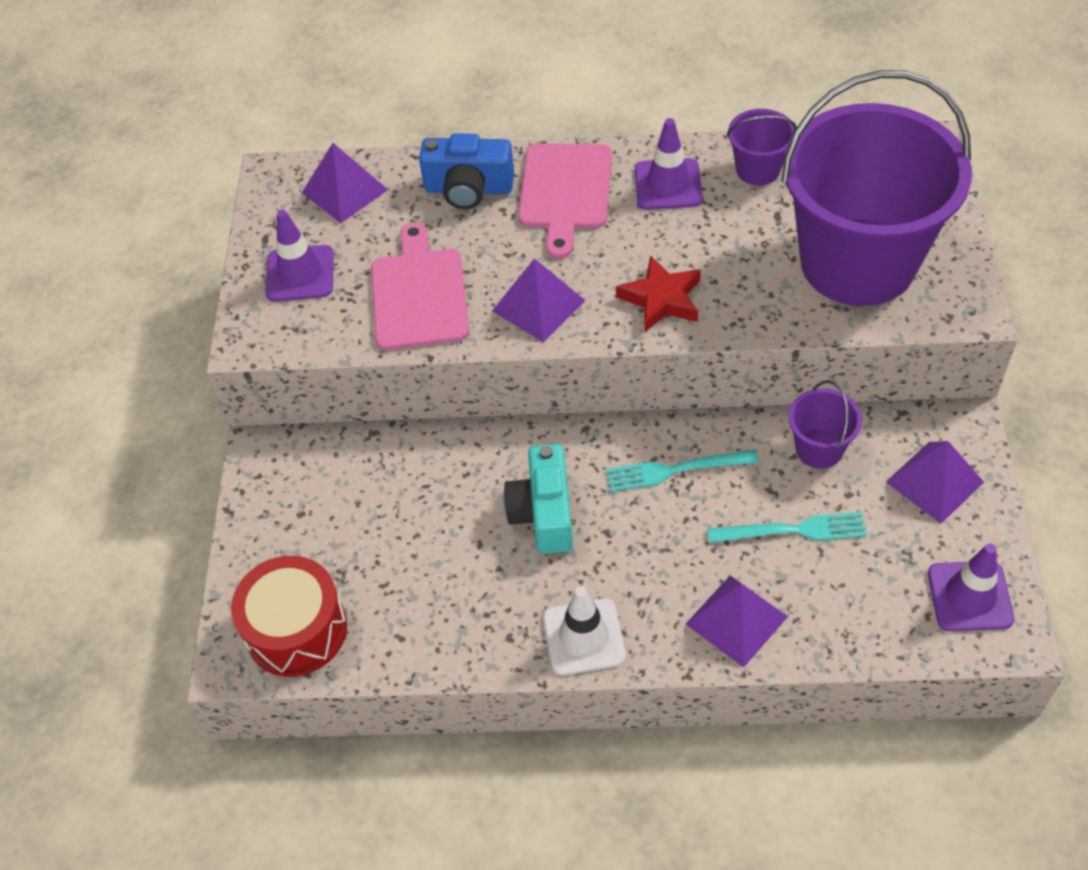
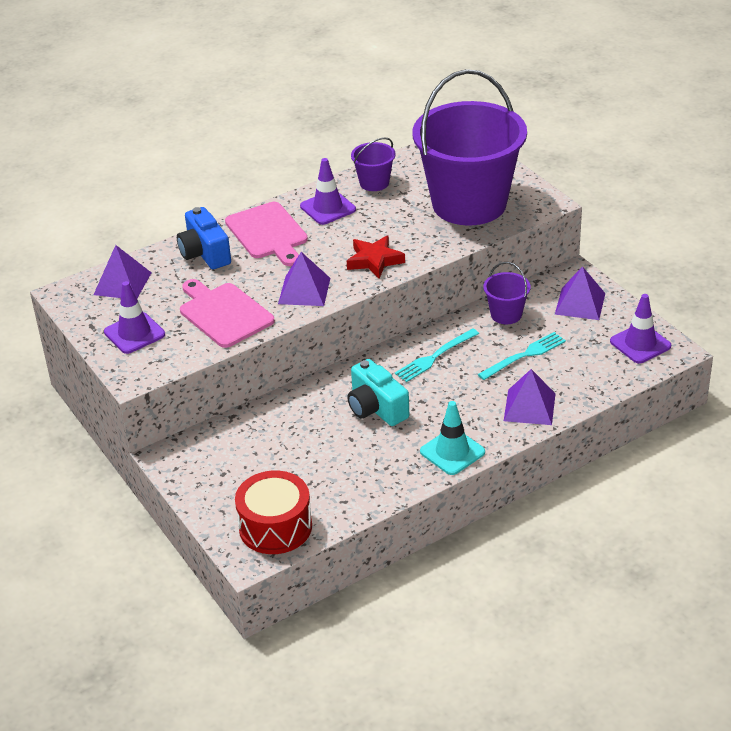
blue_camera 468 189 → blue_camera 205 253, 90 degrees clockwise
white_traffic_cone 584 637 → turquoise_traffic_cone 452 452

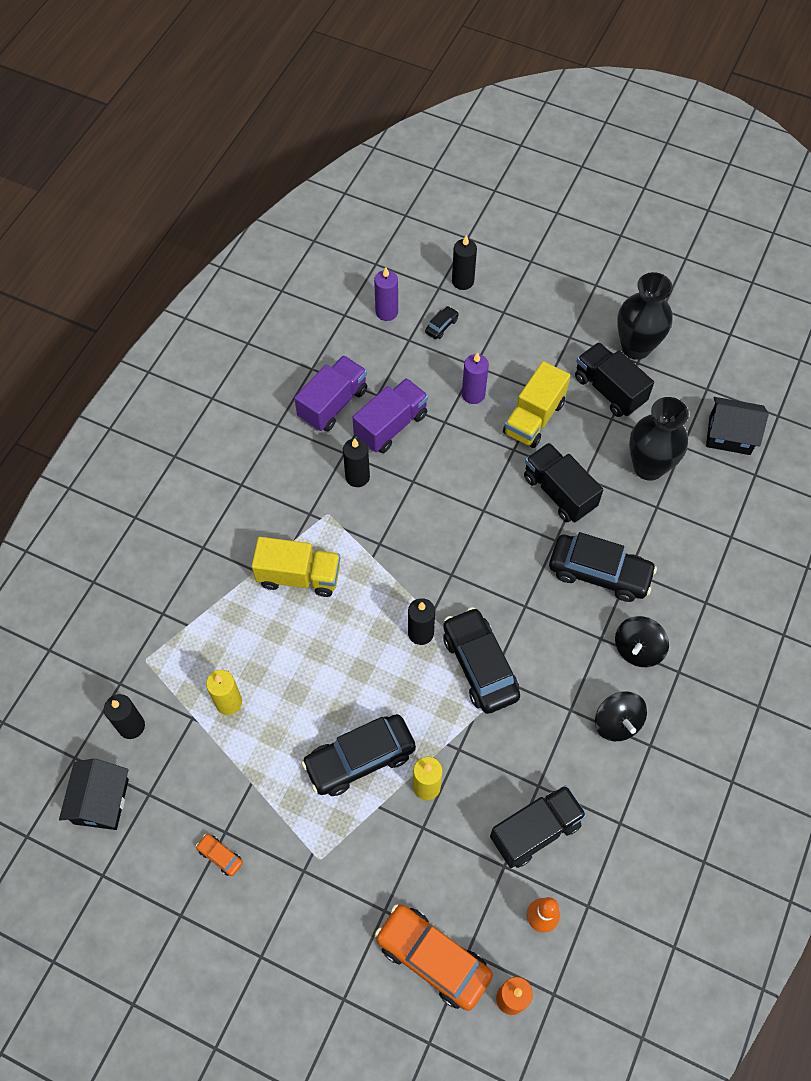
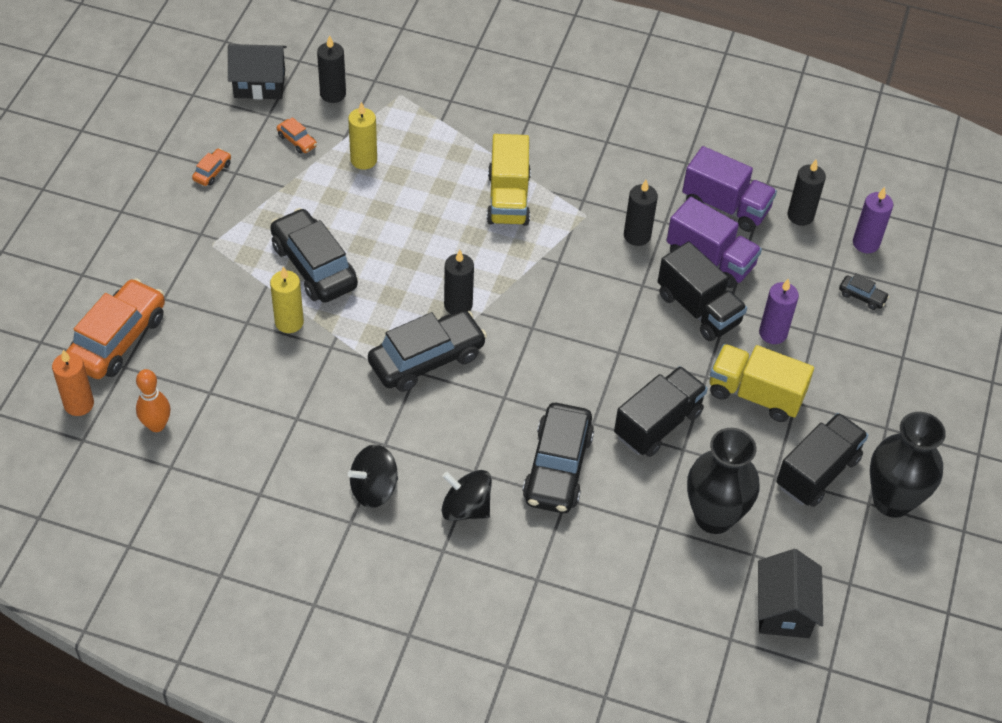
black_candle 462 281 → black_candle 800 216, move
black_truck 535 831 → black_truck 698 309, move
- → orange_car 297 141

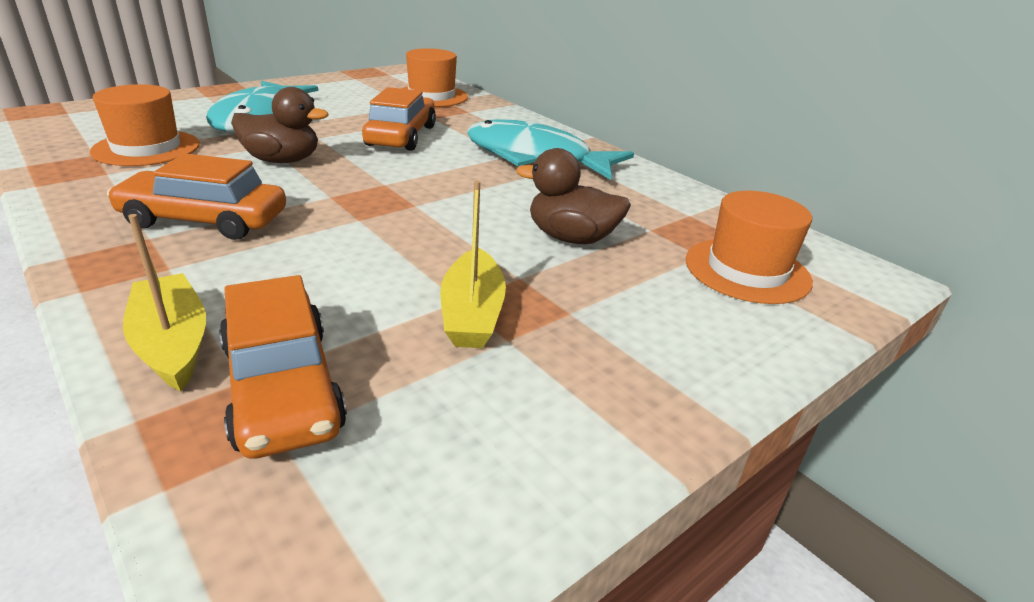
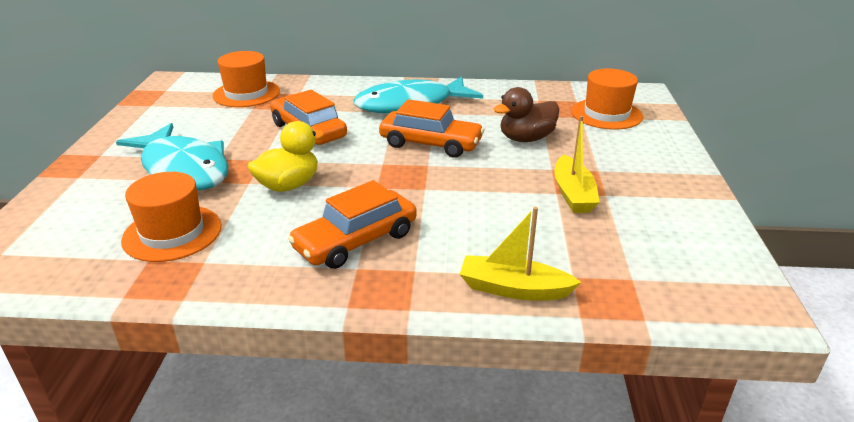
brown_duck 282 160 → yellow_duck 288 185
yellow_boat 472 313 → yellow_boat 573 194, 45 degrees clockwise
orange_car 282 386 → orange_car 430 144, move

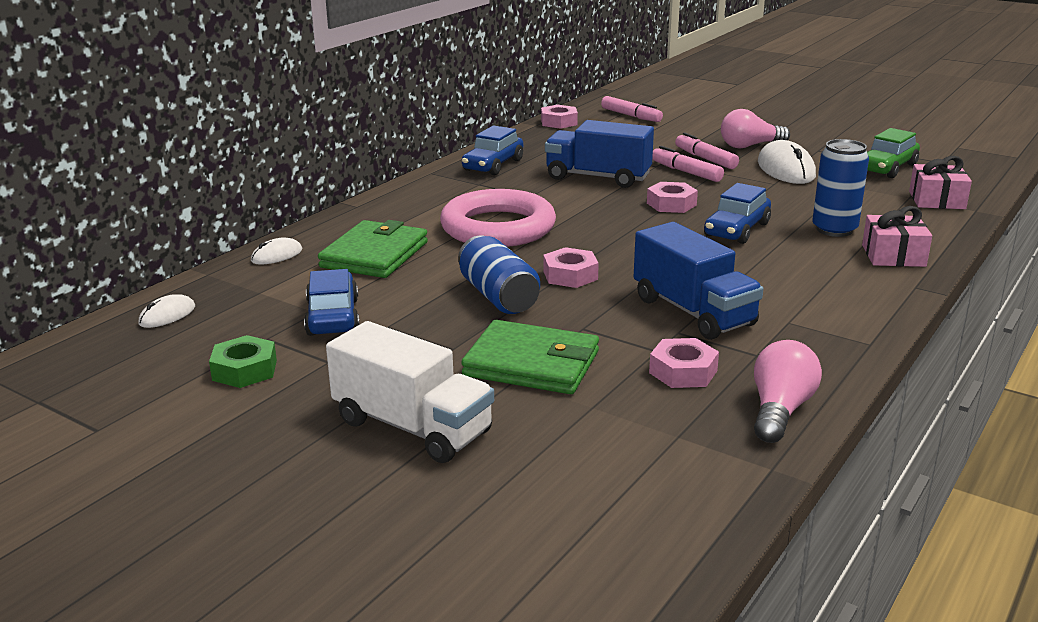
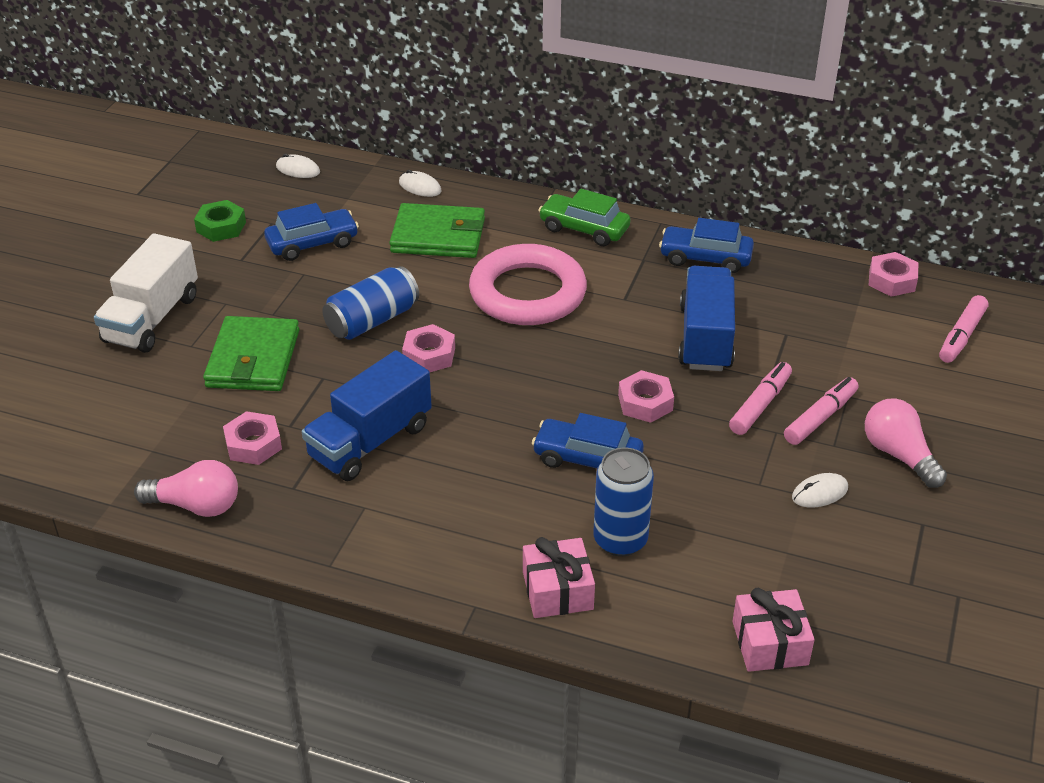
green_car 887 168 → green_car 584 229, move
white_mouse 786 169 → white_mouse 819 493, x0.52

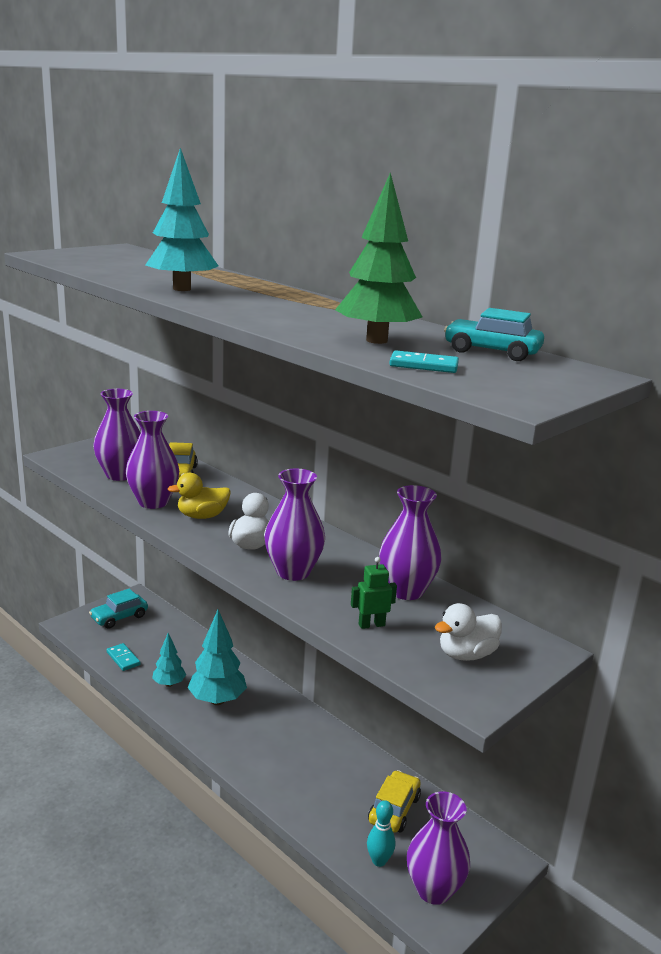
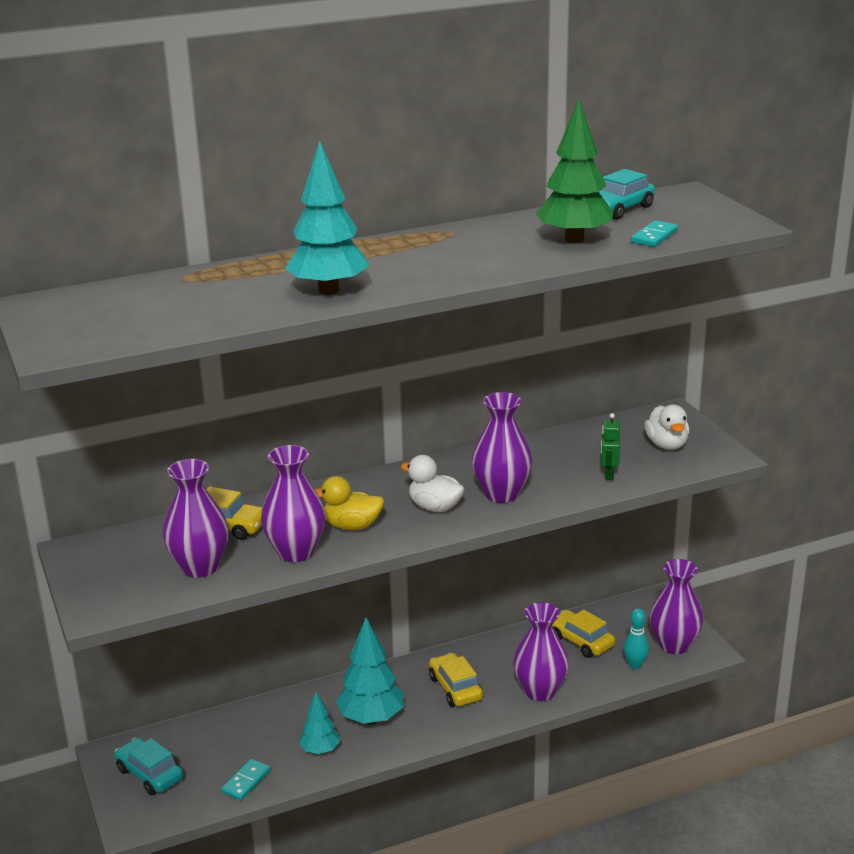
yellow_duck 202 516 → yellow_duck 352 526, 90 degrees clockwise
purple_vase 406 591 → purple_vase 540 691, move
turquoise_car 119 617 → turquoise_car 149 774, 150 degrees clockwise
turquoise_domino 123 658 → turquoise_domino 246 781, 45 degrees counterclockwise
- → yellow_car 455 688

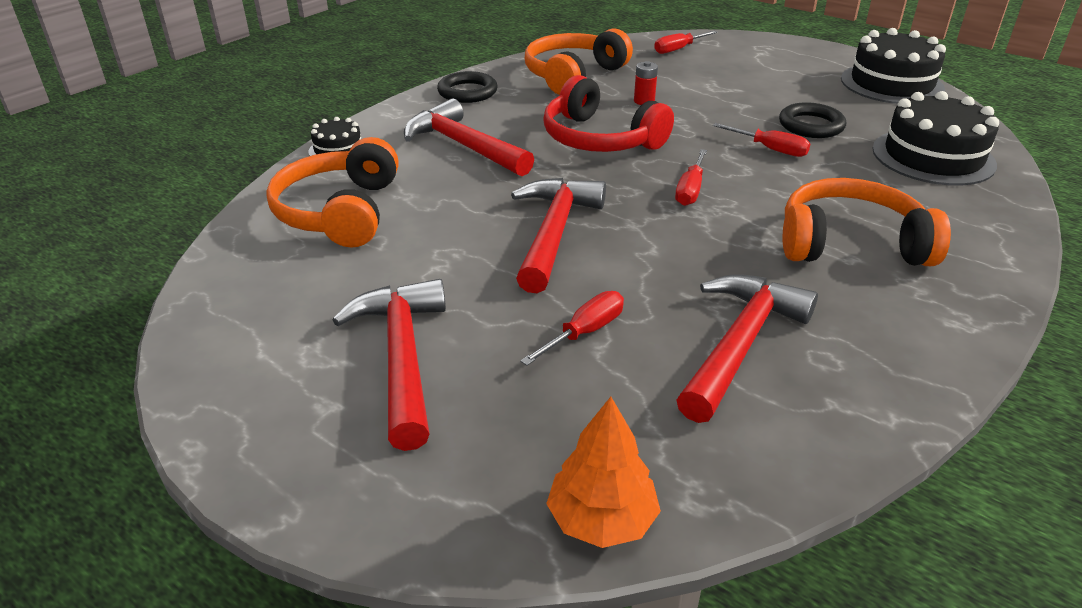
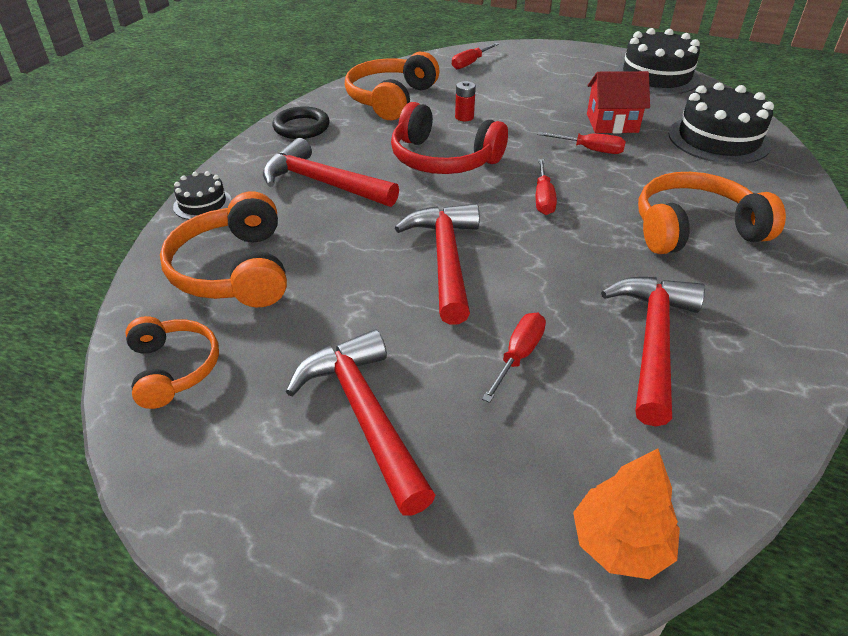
black_ring 811 125 → red_house 612 123
- → orange_headphones 173 369

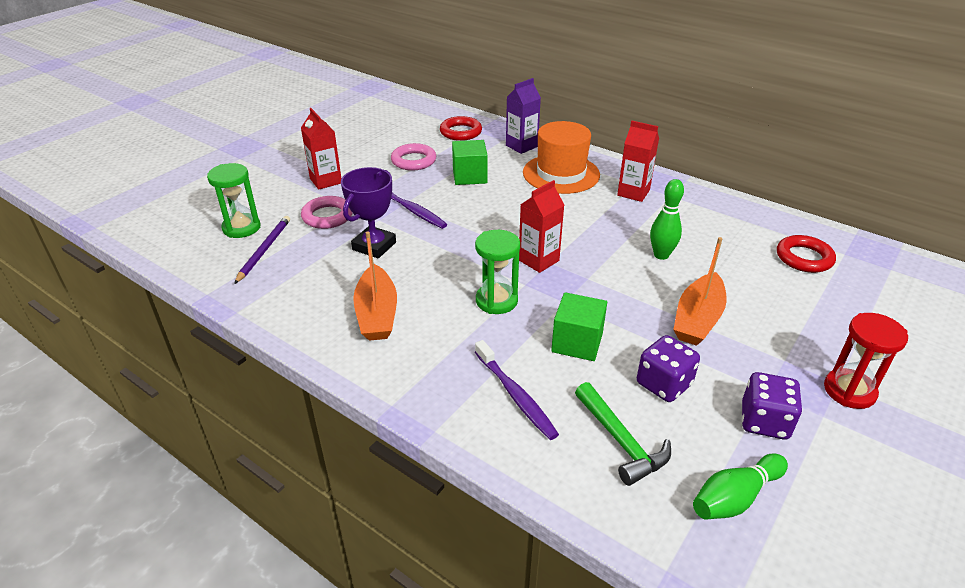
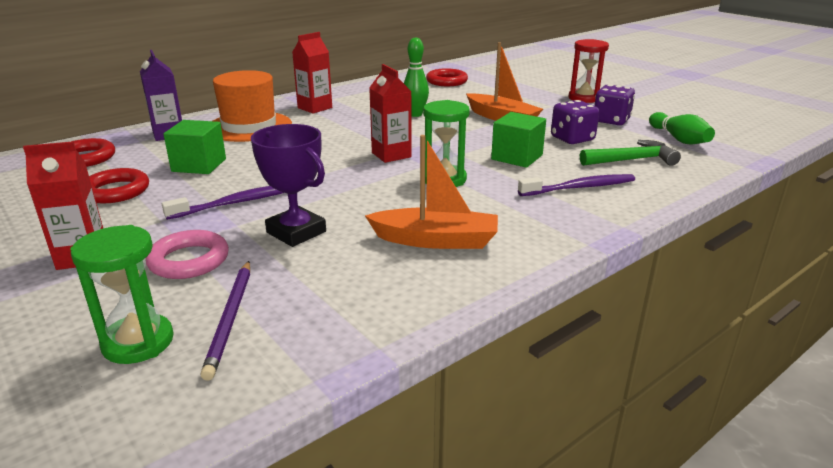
pink_ring 413 161 → red_ring 116 191
purple_pencil 264 250 → purple_pencil 230 319, 120 degrees counterclockwise

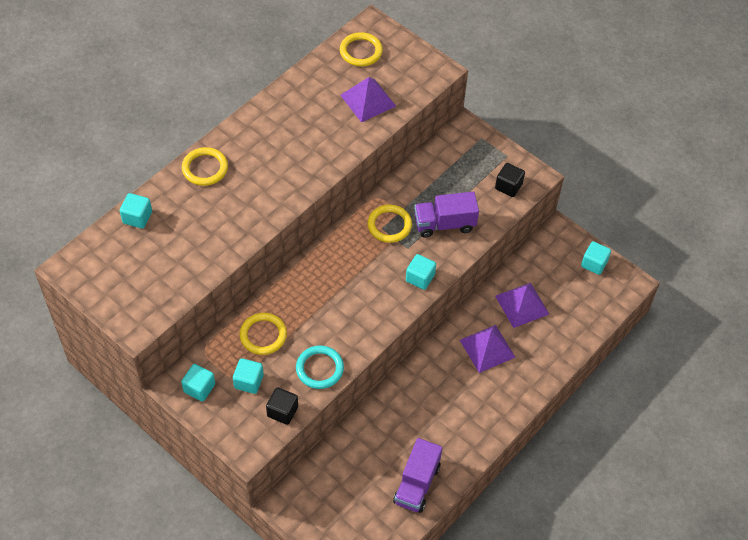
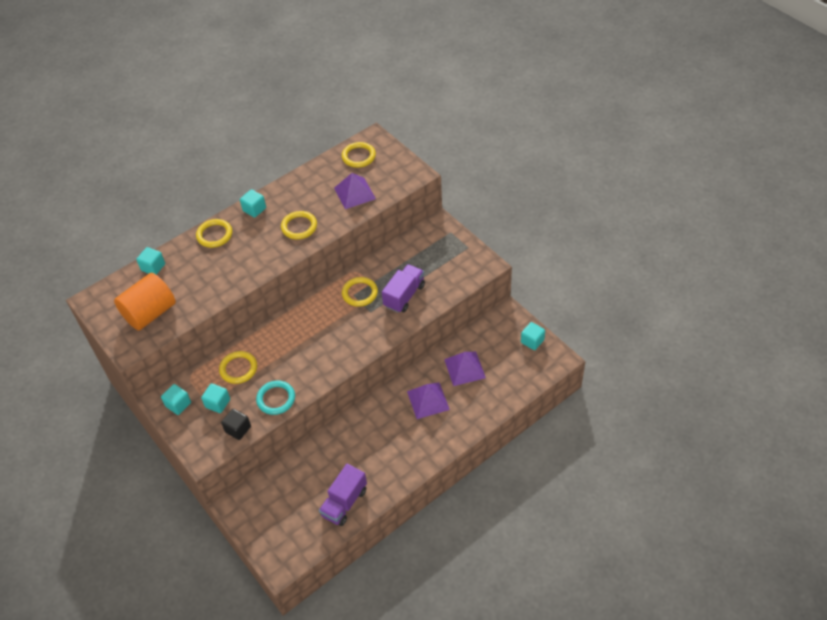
black_cube 508 186 → -
purple_truck 444 224 → purple_truck 404 296, 120 degrees clockwise
turquoise_cube 420 278 → turquoise_cube 254 209, move
- → yellow_ring 299 227
- → orange_cylinder 150 313

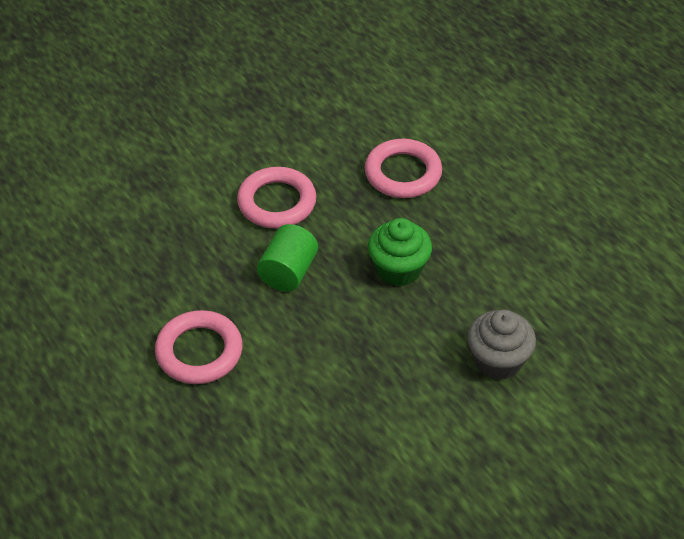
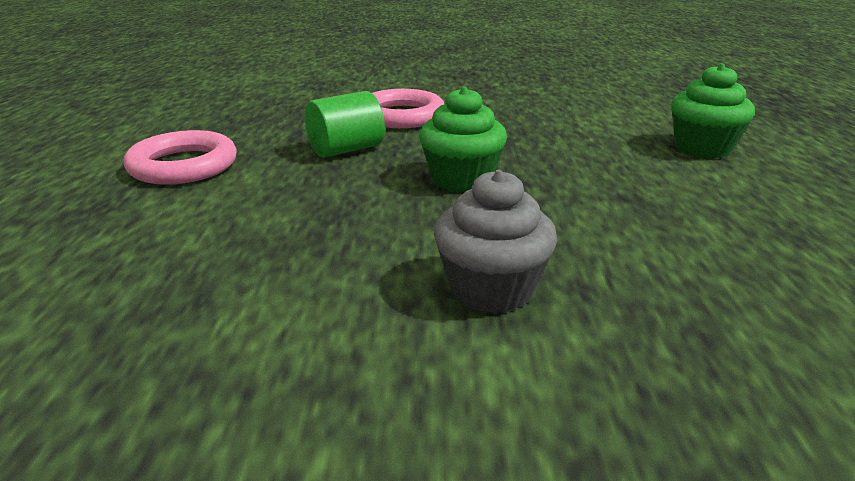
pink_ring 403 173 → -
- → green_cupcake 702 148

